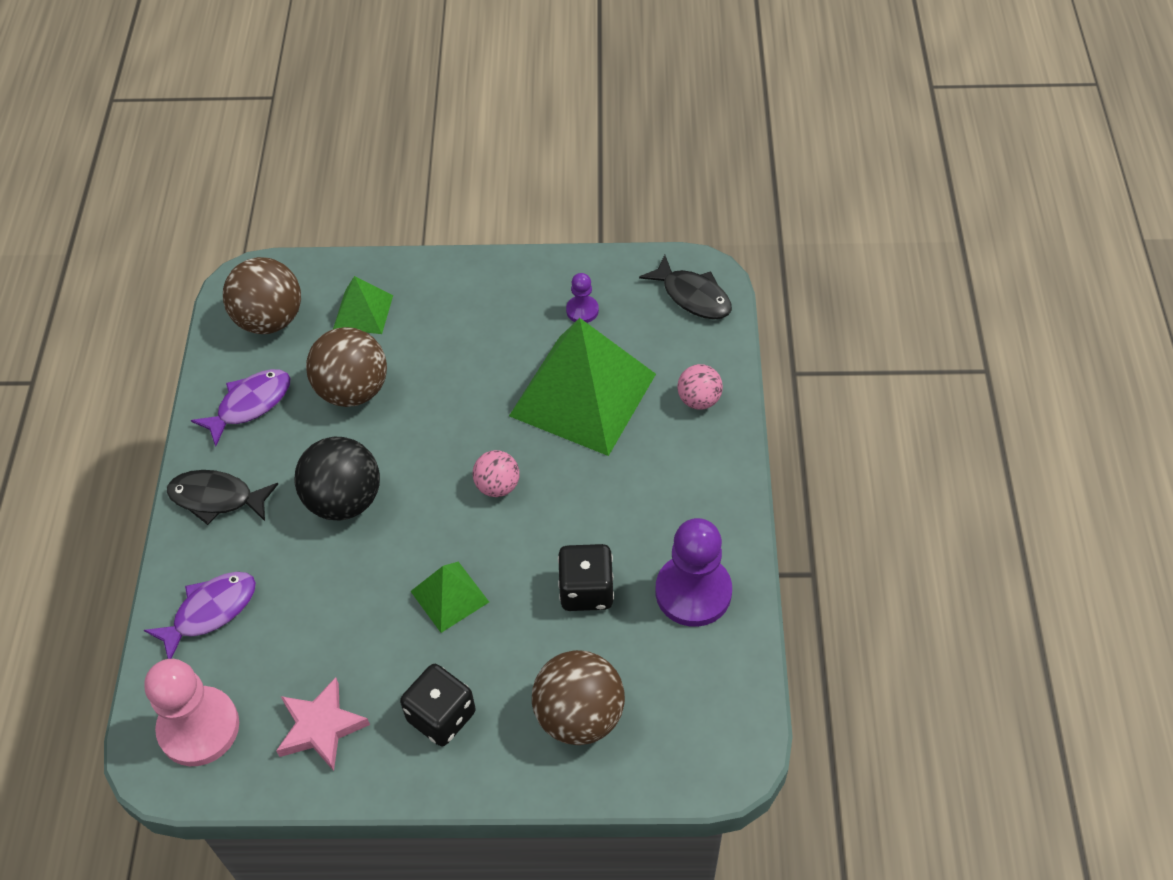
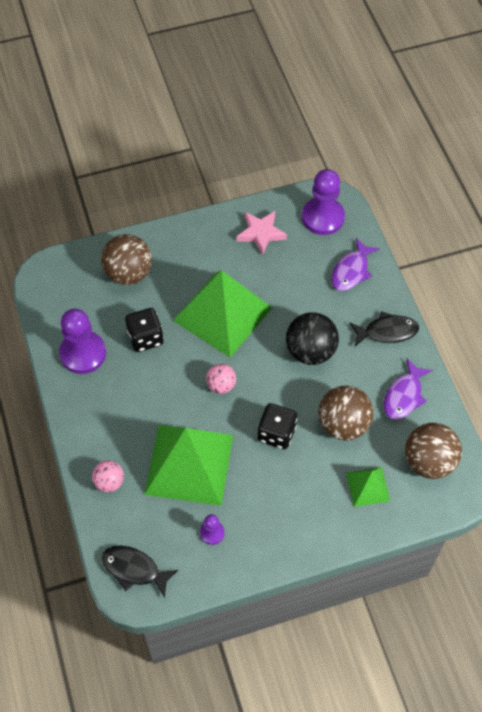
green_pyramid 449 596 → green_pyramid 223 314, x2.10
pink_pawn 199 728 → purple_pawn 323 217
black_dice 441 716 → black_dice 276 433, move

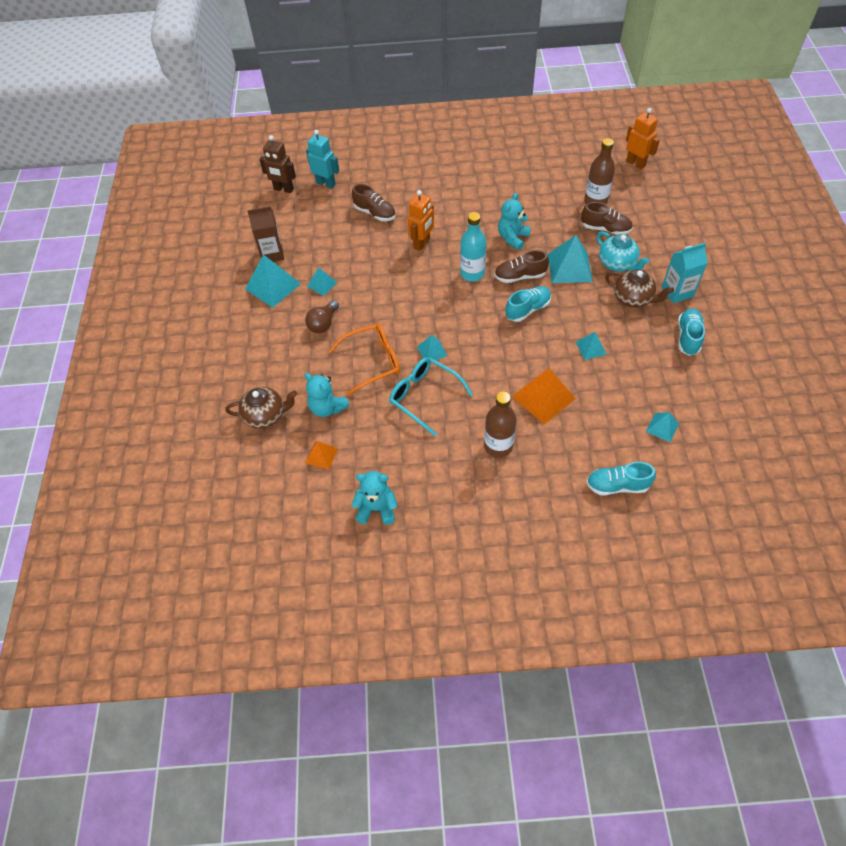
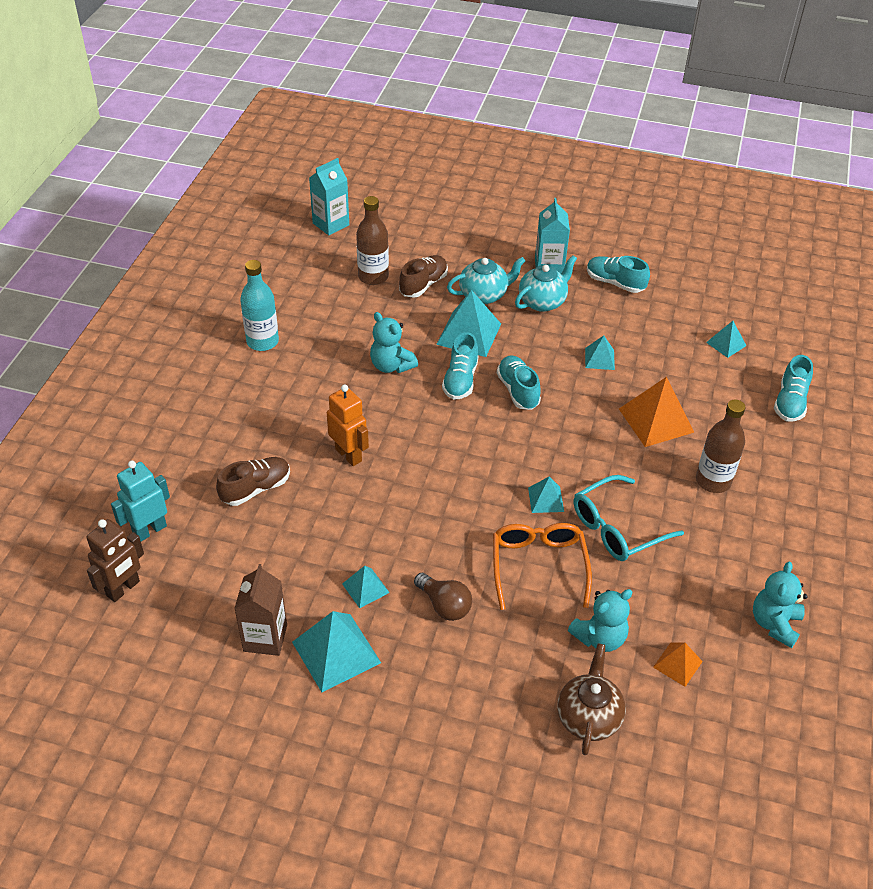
orange_robot 635 163 → turquoise_carton 331 224
turquoise_bottle 472 273 → turquoise_bottle 262 341, move
brown_shoe 520 276 → turquoise_shoe 460 380
brown_teapot 633 299 → turquoise_teapot 543 302

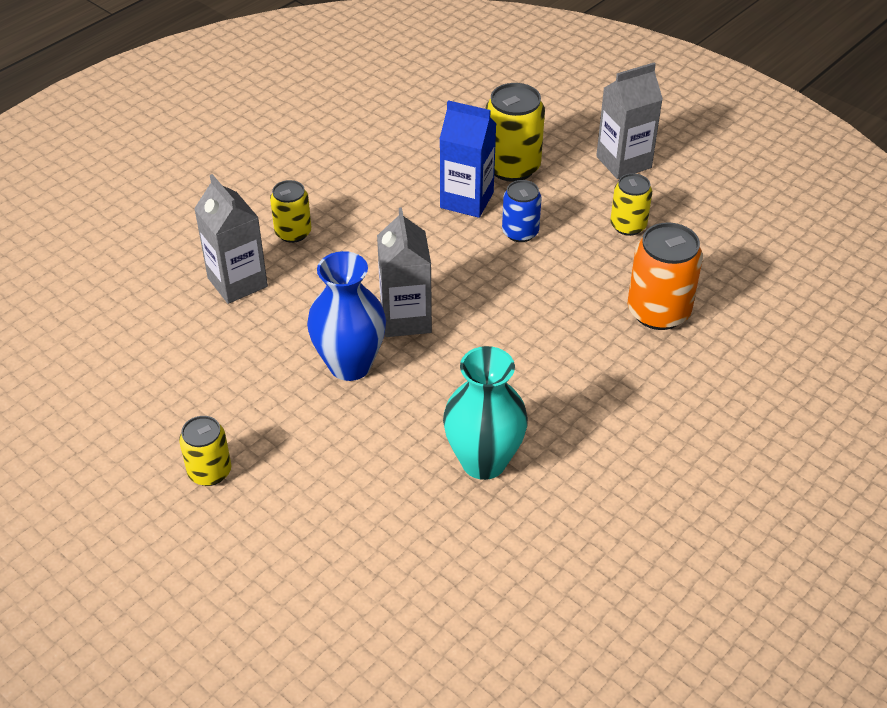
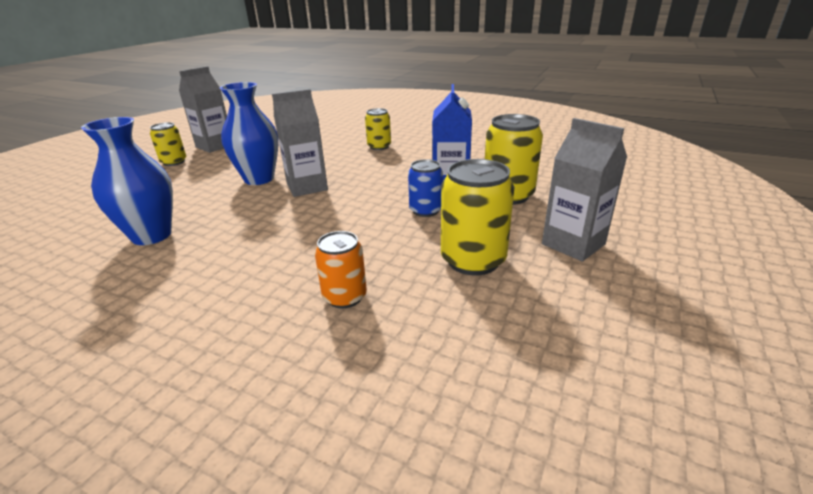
yellow_can 628 226 → yellow_can 473 260, x1.62
grey_carton 237 282 → grey_carton 215 146, move
orange_can 658 312 → orange_can 345 297, x0.62
turquoise_vase 483 461 → blue_vase 152 235

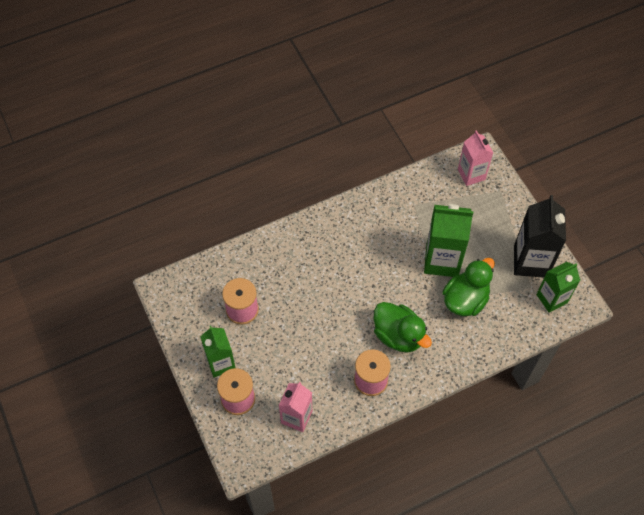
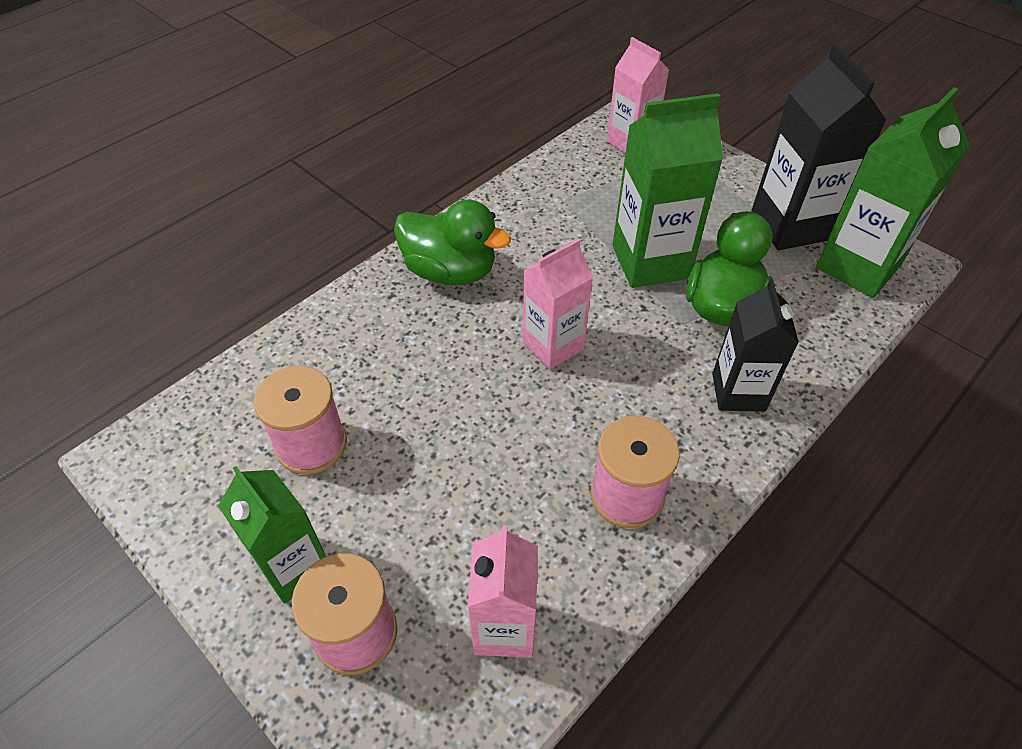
green_carton 551 299 → green_carton 858 266, x1.53
green_duck 398 335 → green_duck 450 271, move
- → pink_carton 553 346
- → black_carton 738 392

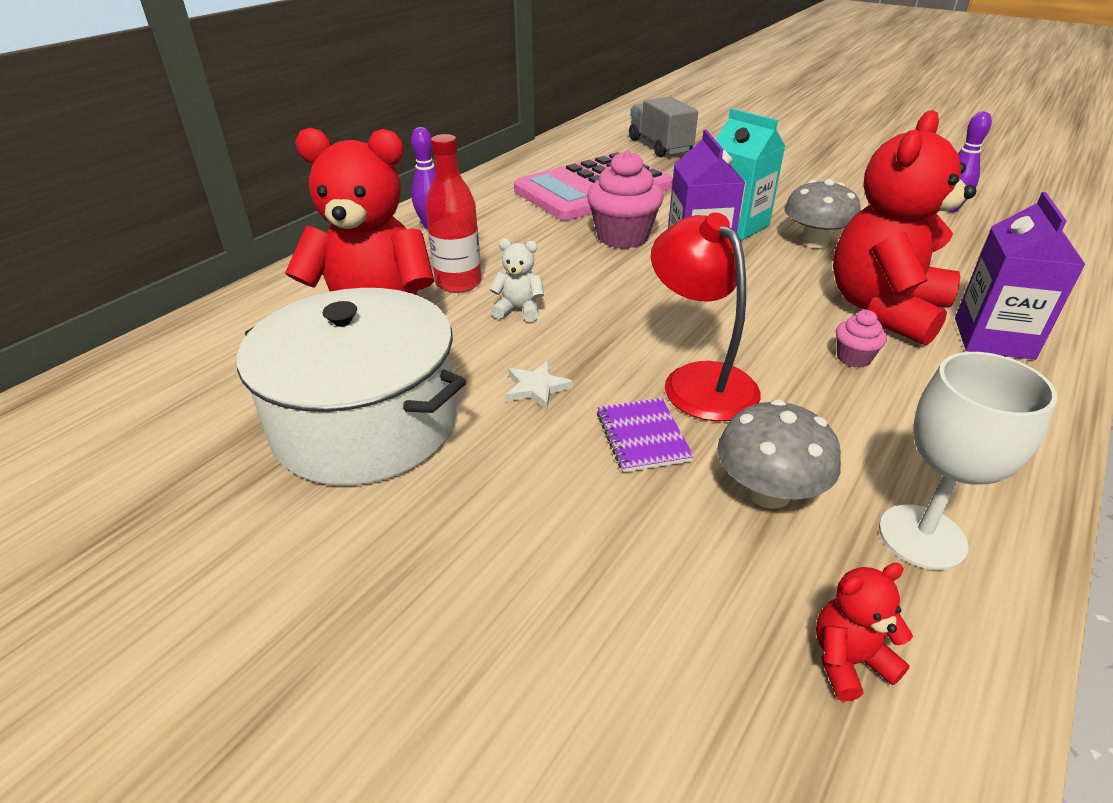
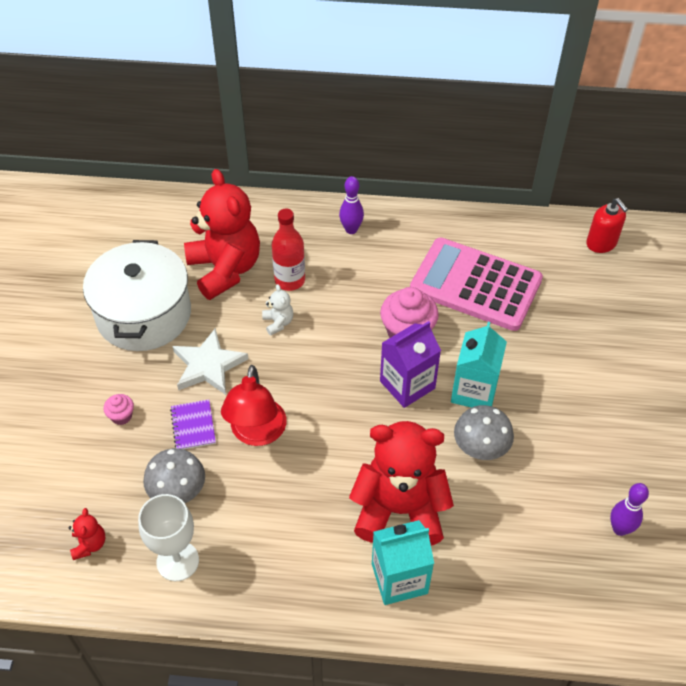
grey_truck 660 146 → -
purple_carton 993 338 → turquoise_carton 399 578
red_lamp 699 380 → red_lamp 257 433, 150 degrees clockwise
pink_cupcake 853 358 → pink_cupcake 121 416, move
white_star 536 388 → white_star 208 365, x1.95
purple_notebook 643 436 → purple_notebook 193 426, 60 degrees counterclockwise
red_teddy_bear 848 661 → red_teddy_bear 89 544, 45 degrees clockwise
- → red_soap_dispenser 601 243

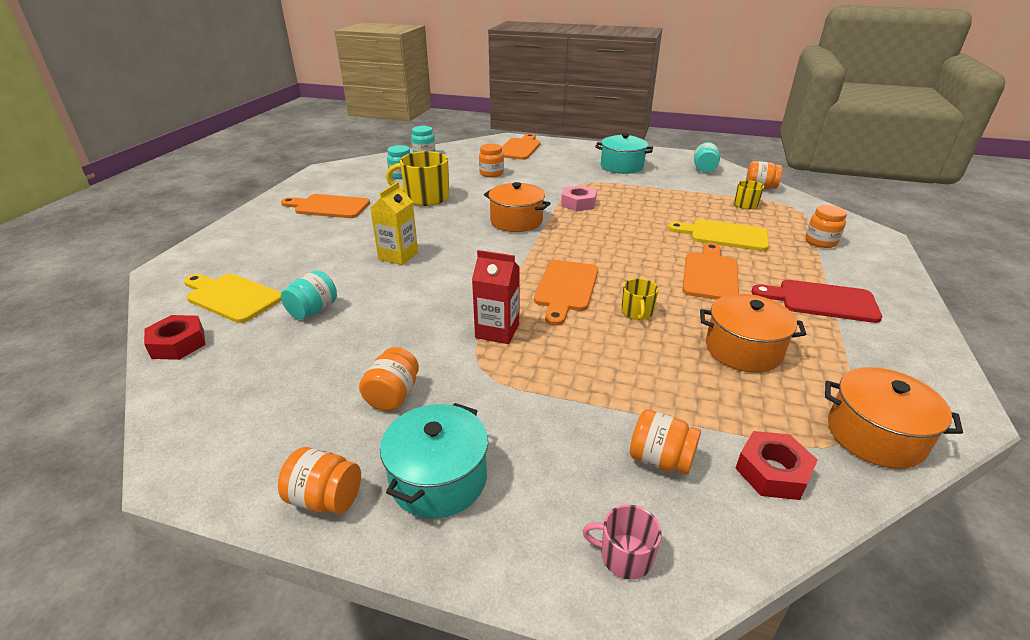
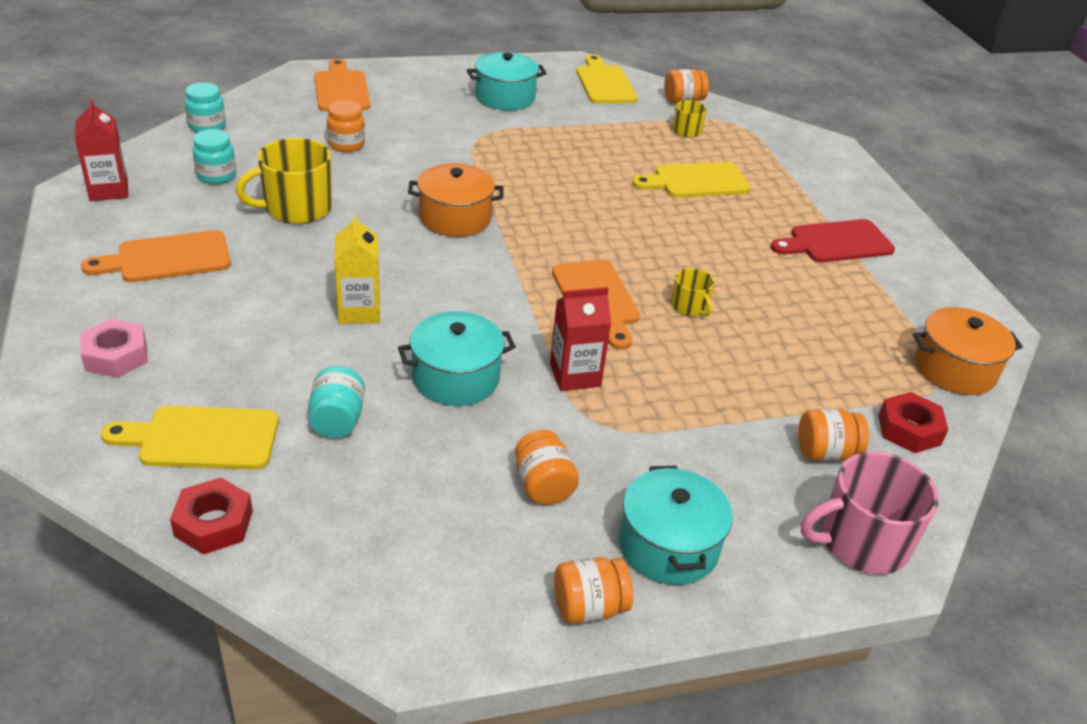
turquoise_jar 704 169 → yellow_cutting_board 604 83
pink_nut 578 203 → pink_nut 116 356, move
orange_jar 820 242 → -
orange_cutting_board 710 274 → -
orange_pot 743 349 → -
pink_mug 625 556 → pink_mug 861 542, x1.92
- → red_carton 109 190
- → turquoise_pot 456 378

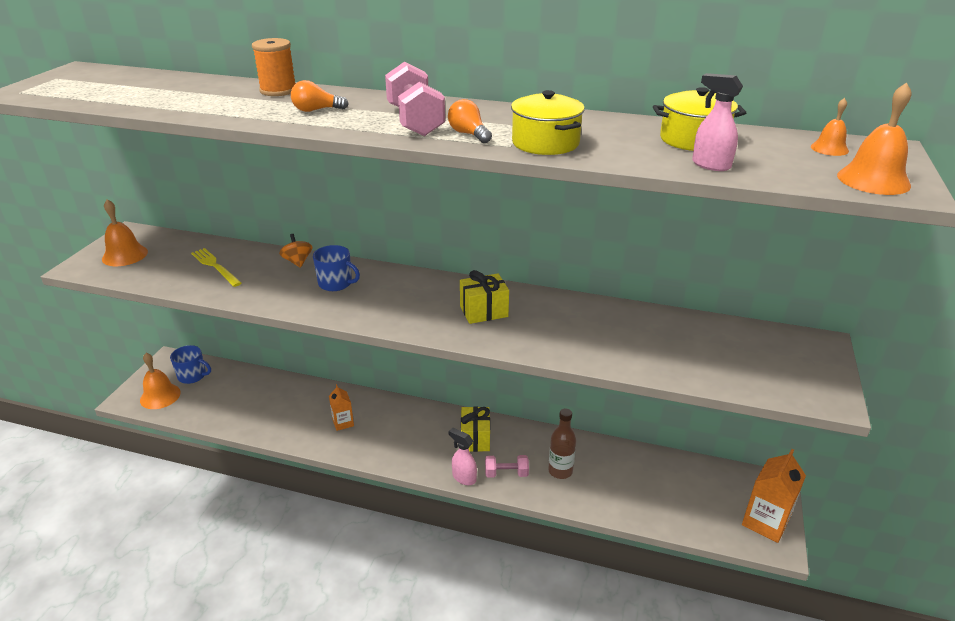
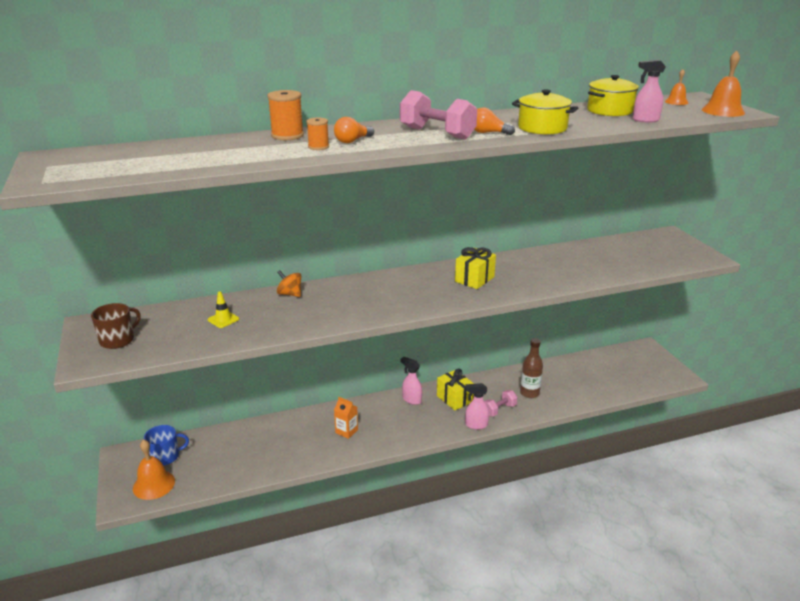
orange_bell 125 255 → brown_mug 118 340
blue_mug 336 283 → -
yellow_fork 215 266 → yellow_traffic_cone 223 319
orange_carton 765 522 → -
- → orange_spool 318 147
- → pink_spray_bottle 411 400

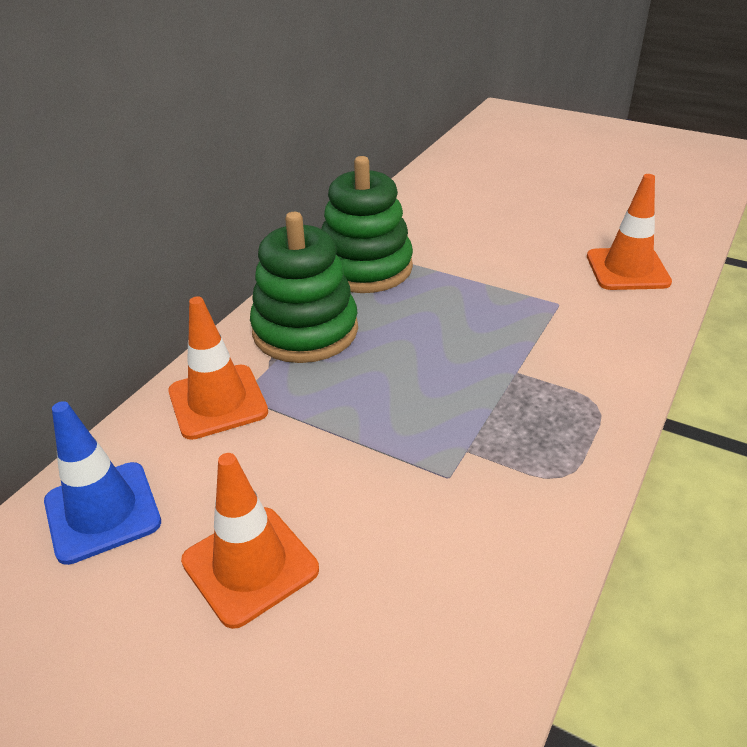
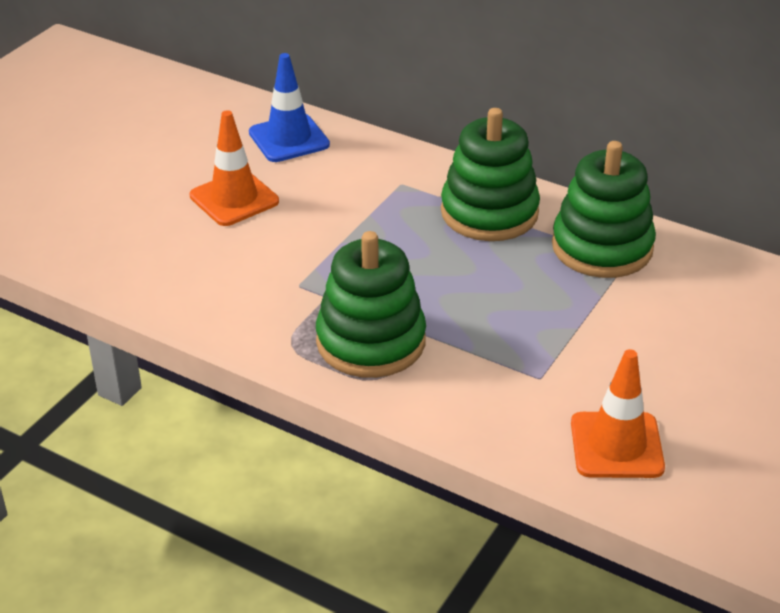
orange_traffic_cone 218 402 → -
- → green_stacking_toy 371 341

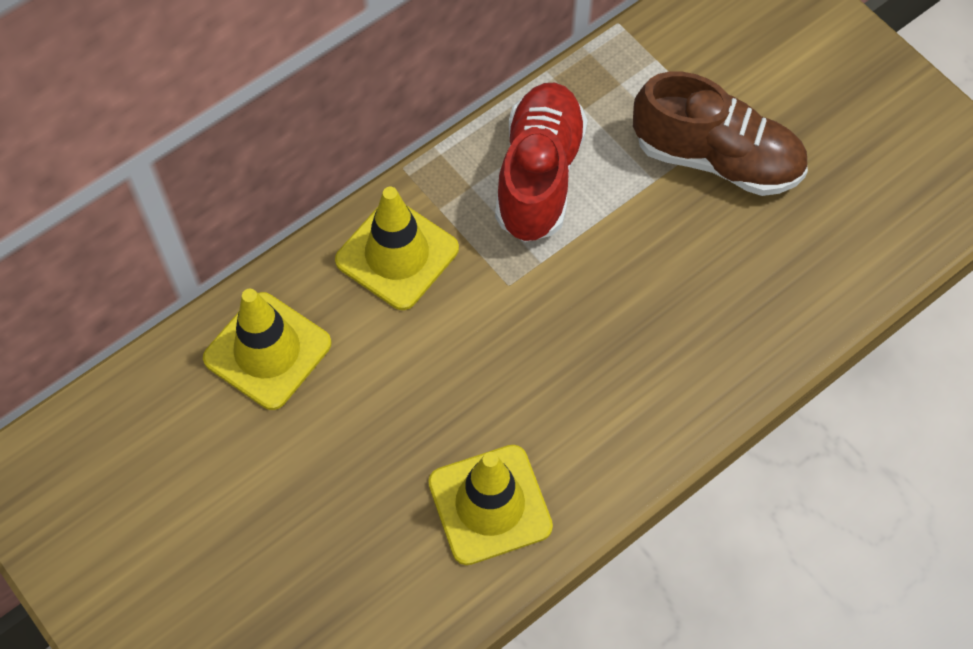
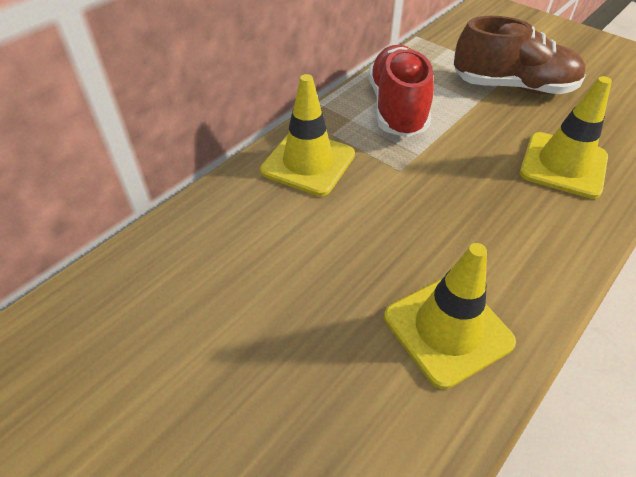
yellow_traffic_cone 267 351 → yellow_traffic_cone 563 165, move

